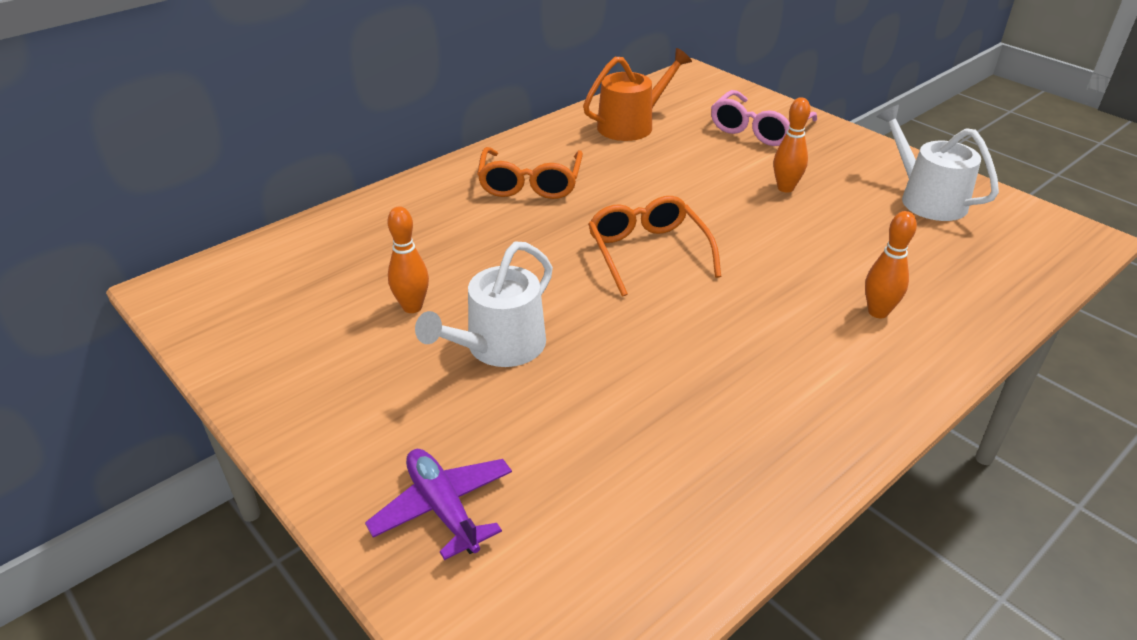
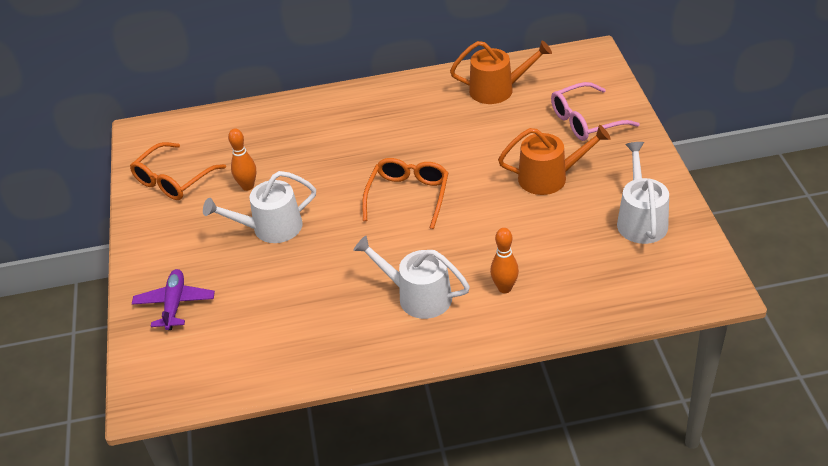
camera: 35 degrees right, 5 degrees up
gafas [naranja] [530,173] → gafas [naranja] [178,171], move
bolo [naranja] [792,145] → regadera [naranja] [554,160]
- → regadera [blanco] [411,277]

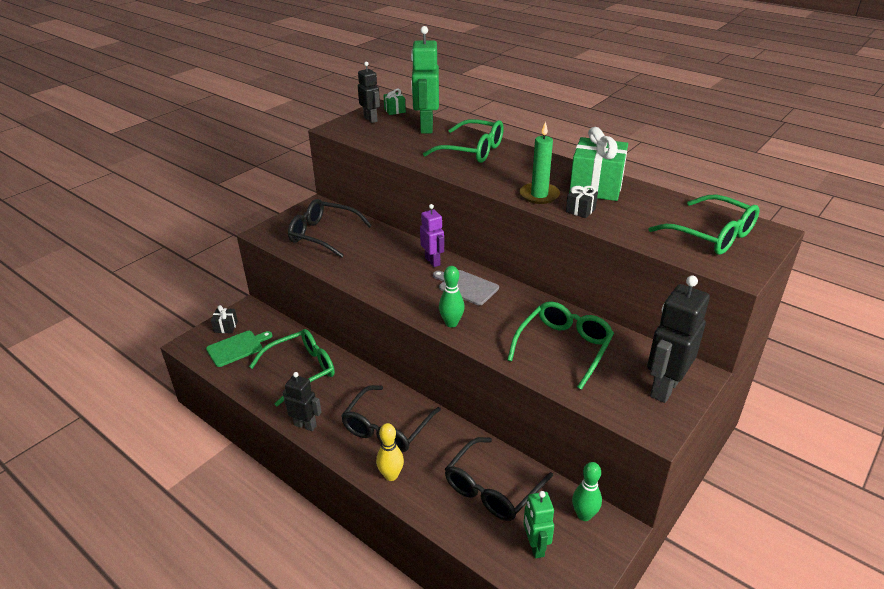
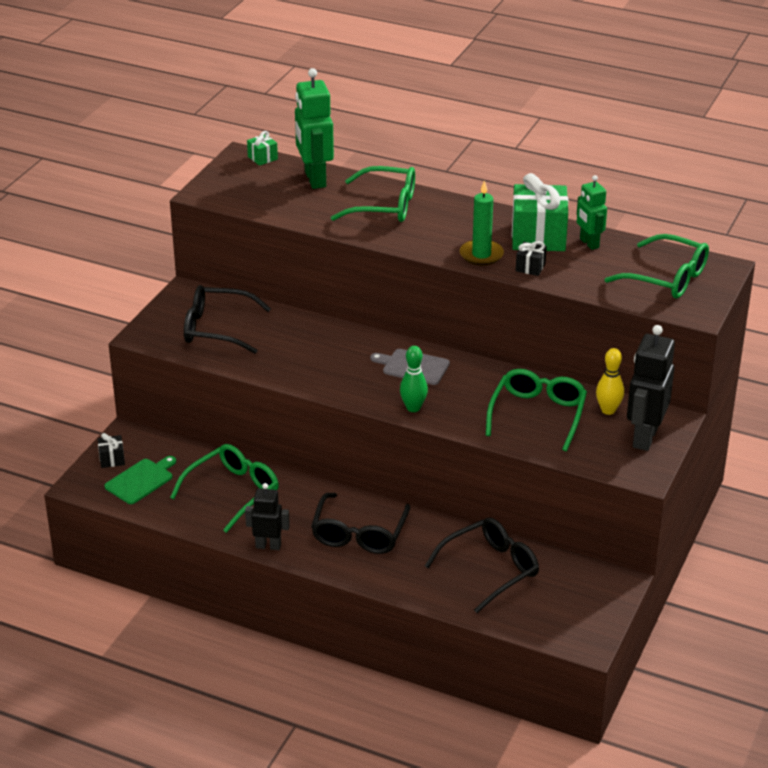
camera: 15 degrees left, 0 degrees up
robot [negro] [369,92] → -
bolo [amarillo] [390,452] → bolo [amarillo] [610,381], move
robot [morado] [432,235] → -
gafas [negro] [499,479] → gafas [negro] [482,565], 150 degrees counterclockwise
robot [verde] [538,524] → robot [verde] [592,212], move
bolo [verde] [587,491] → -

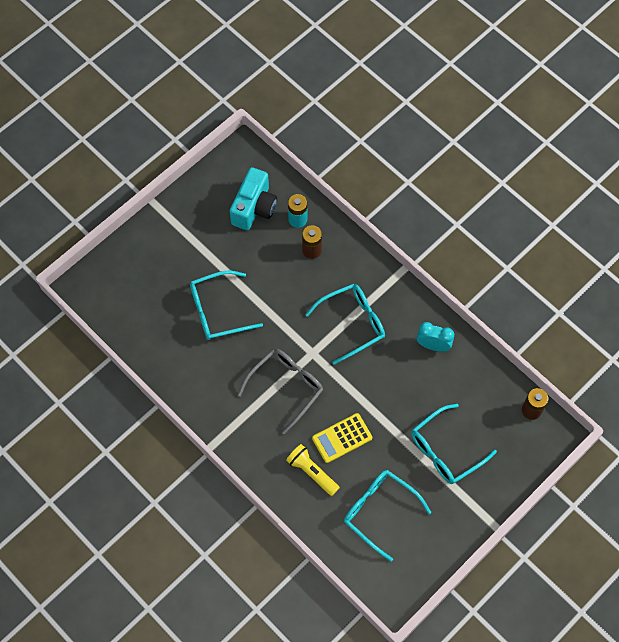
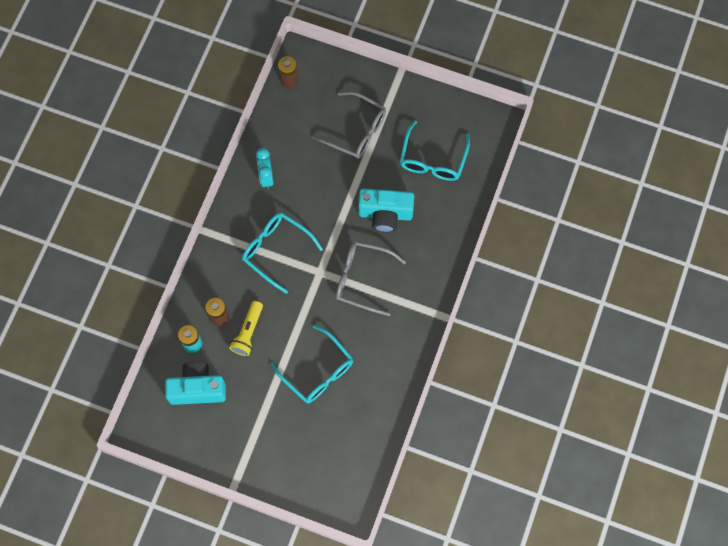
camera: 115 degrees left, 5 degrees up
lámpara de mano [amarillo] [313,470] → lámpara de mano [amarillo] [246,328], move
calculadora [amarillo] [342,438] → cámara [turquesa] [386,210]
gafas [turquesa] [454,444] → gafas [gris] [349,125]

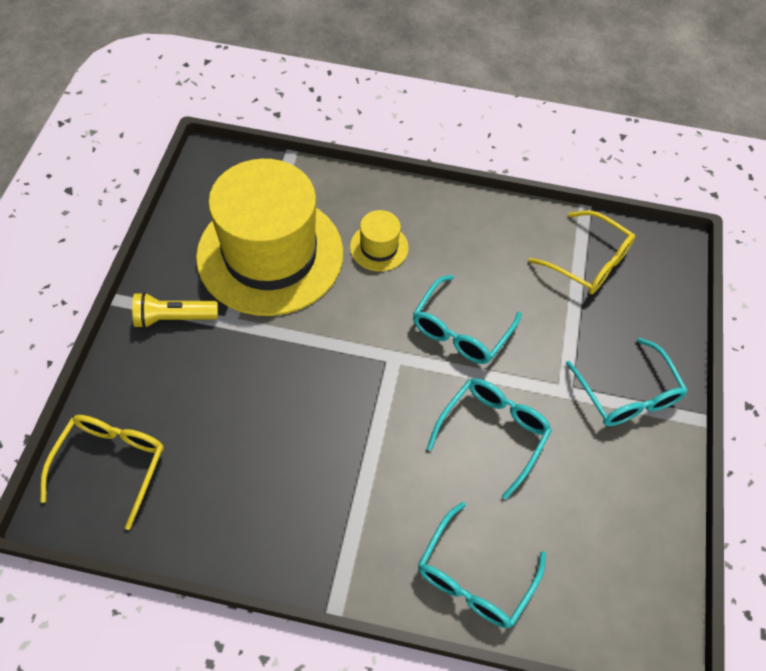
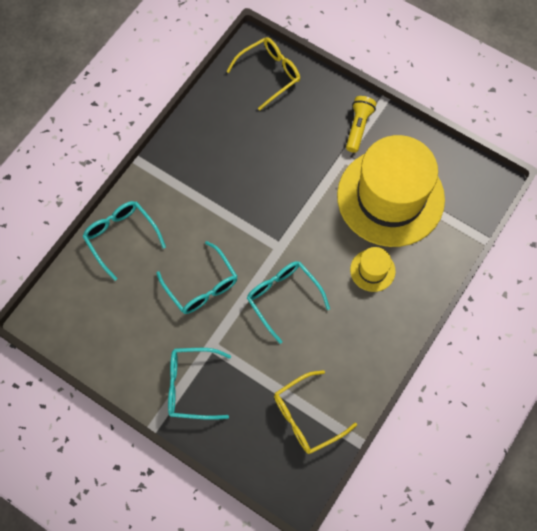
camera: 115 degrees right, 10 degrees up
gafas [amarillo] [102,472] → gafas [amarillo] [263,73], 75 degrees counterclockwise

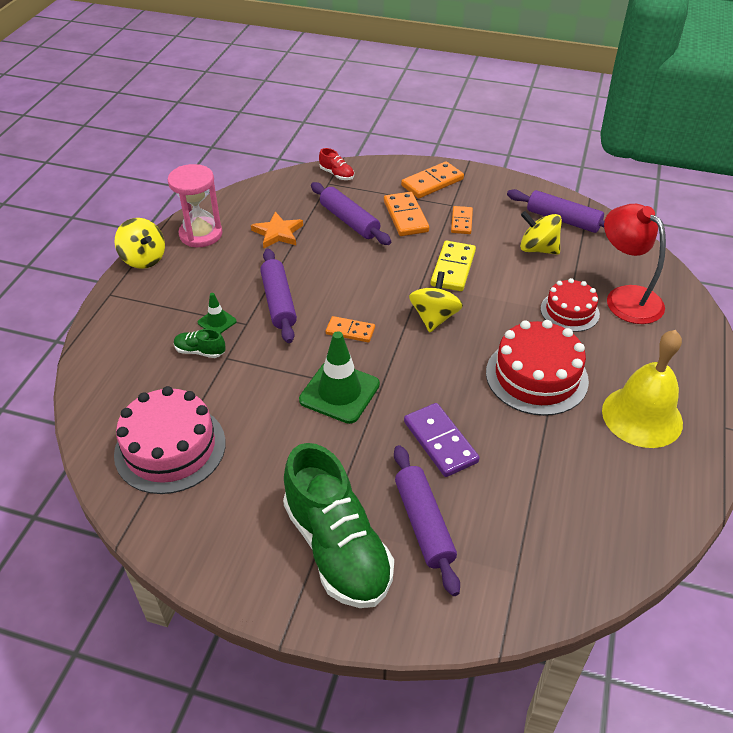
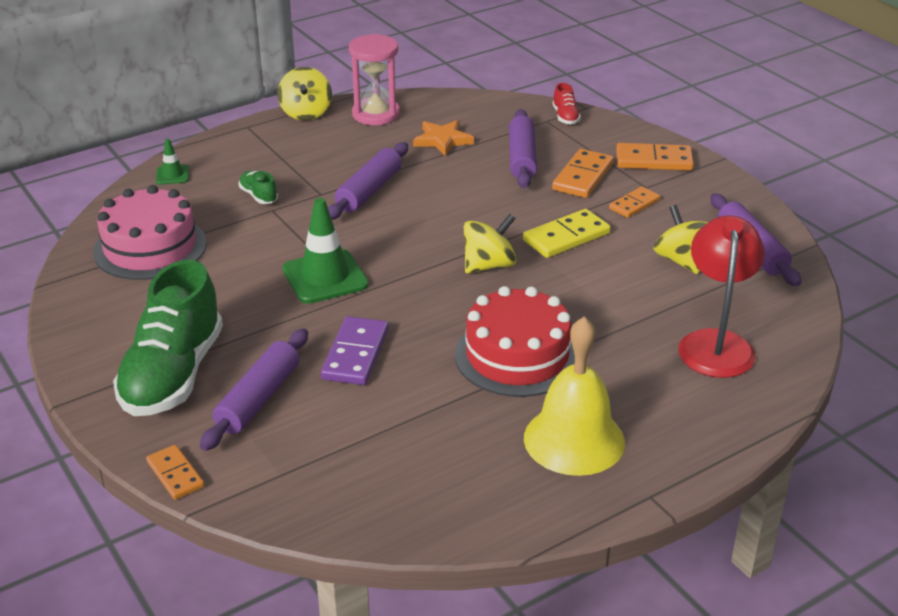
camera: 40 degrees right, 10 degrees down
cono de tráfico [verde] [217,313] → cono de tráfico [verde] [172,161], move
ficha de dominó [naranja] [350,329] → ficha de dominó [naranja] [175,472], move
tarta [rojo] [570,305] → -

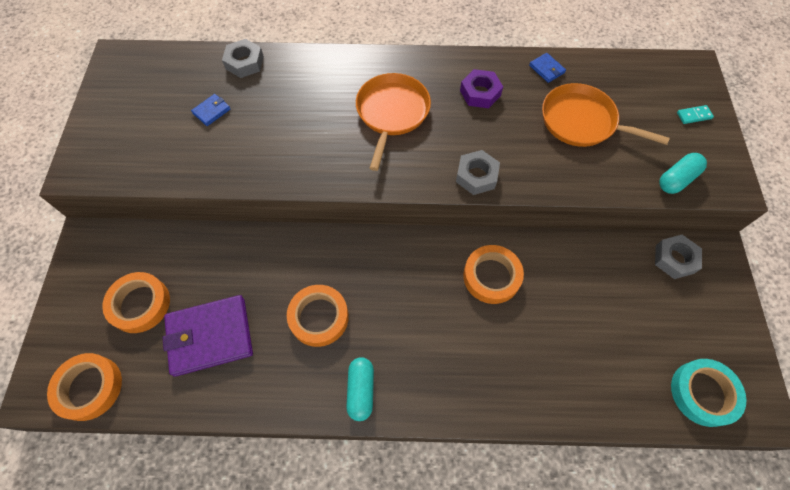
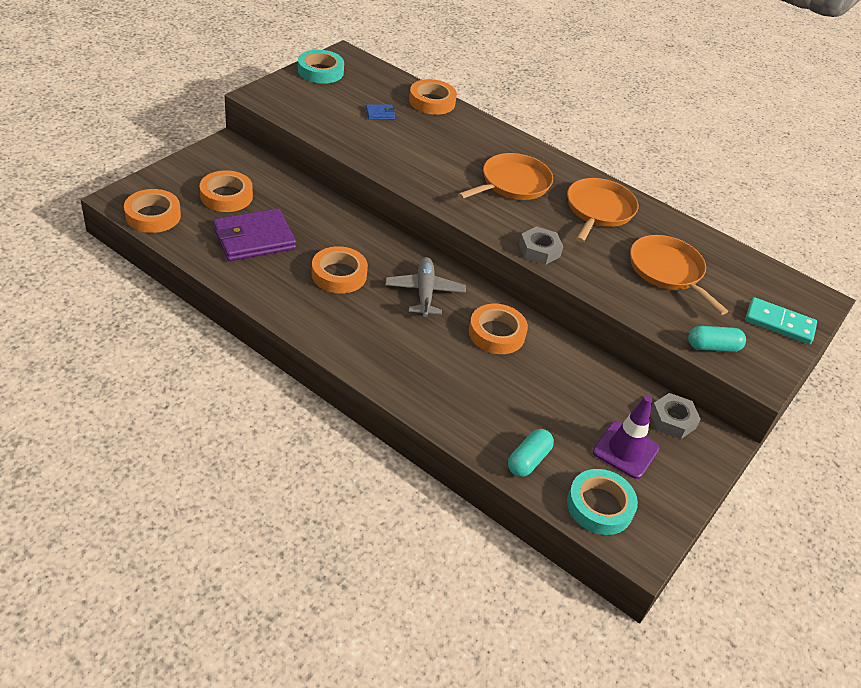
camera: 30 degrees right, 20 degrees down
cartera [morado] [207,336] → cartera [morado] [254,234], 45 degrees counterclockwise
tuerca [gris] [243,58] → cinta adhesiva [naranja] [433,97]
cápsula [turquesa] [360,389] → cápsula [turquesa] [531,453], move
tuerca [morado] [481,88] → sartén [naranja] [602,210]
cartera [azul] [547,68] → -
ficha de dominó [turquesa] [695,114] → ficha de dominó [turquesa] [781,320], x1.97
- → cinta adhesiva [turquesa] [321,67]
- → avión [gris] [425,287]
- → cono de tráfico [morado] [626,437]

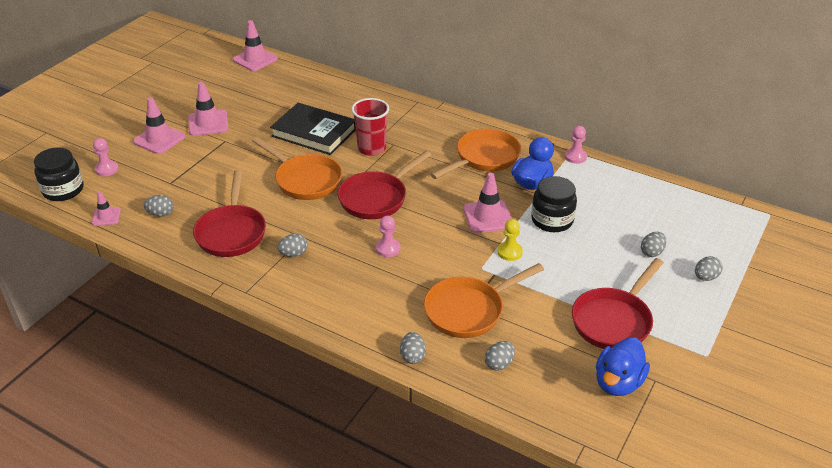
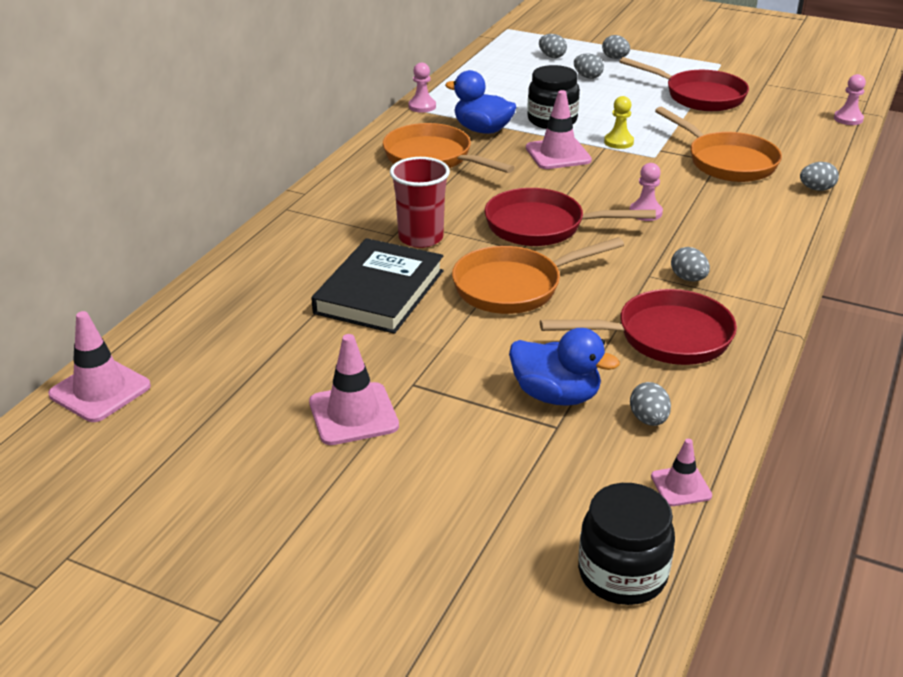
camera: 95 degrees left, 5 degrees down
peón [rosa] [106,157] → peón [rosa] [850,99], move
cono de tráfico [rosa] [159,125] → -
sartén [naranja] [297,168] → sartén [naranja] [538,275], 150 degrees counterclockwise
sartén [rojo] [385,185] → sartén [rojo] [570,217], 150 degrees clockwise
huevo [gris] [500,356] → huevo [gris] [553,46], move
pato [azul] [623,366] → pato [azul] [564,367], move

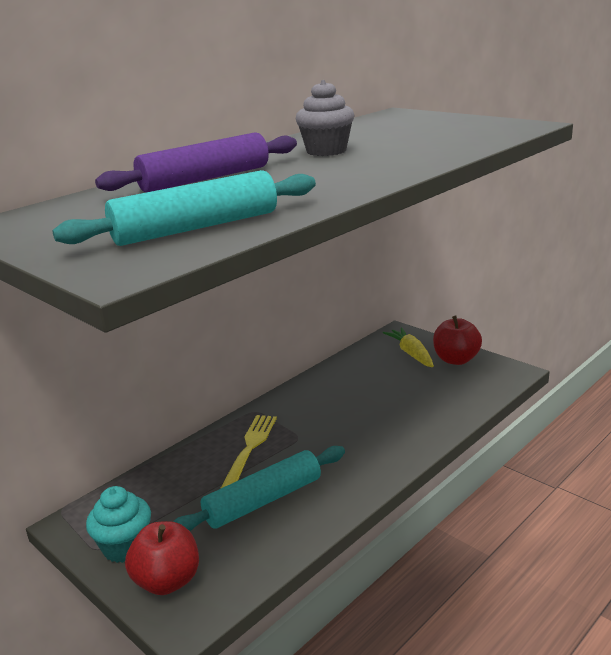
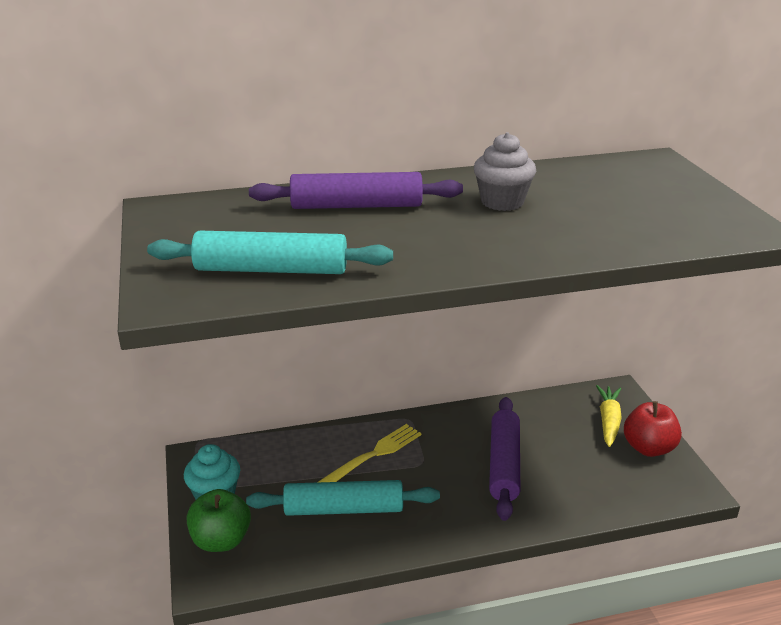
camera: 30 degrees right, 5 degrees up
manzana [rojo] [162,558] → manzana [verde] [219,520]
- → rodillo [morado] [504,459]

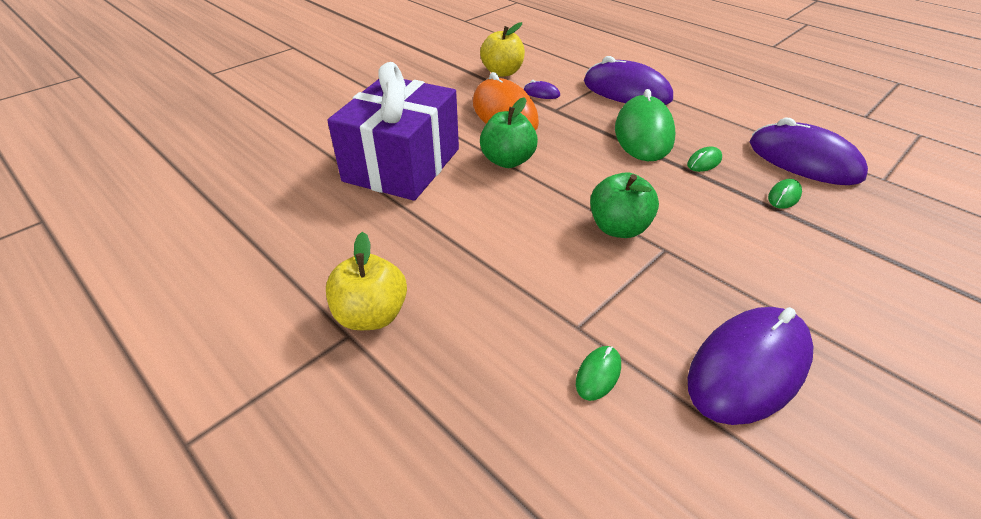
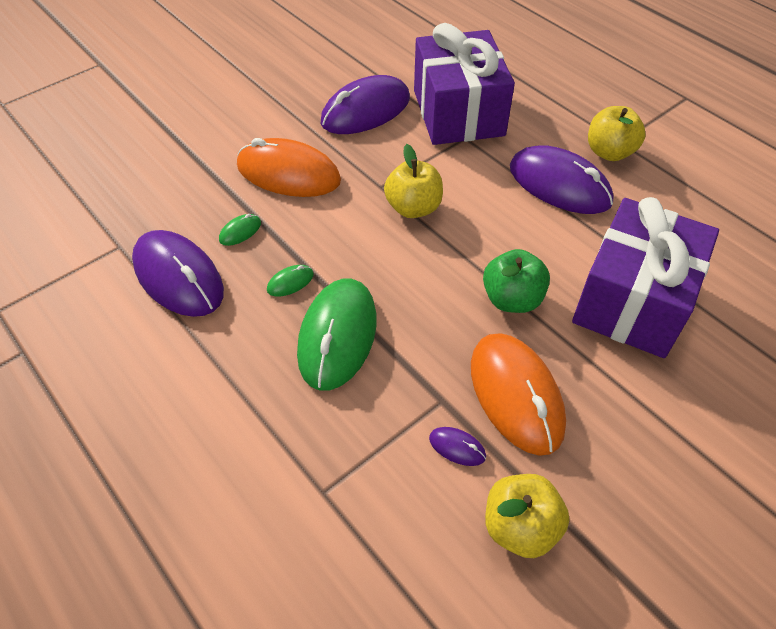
camera: 175 degrees left, 10 degrees up
ratón [verde] [598,373] → regalo [morado] [464,84]
ratón [morado] [628,80] → ratón [morado] [562,179], move
manzana [verde] [624,205] → manzana [amarillo] [413,181]
- → ratón [naranja] [289,167]

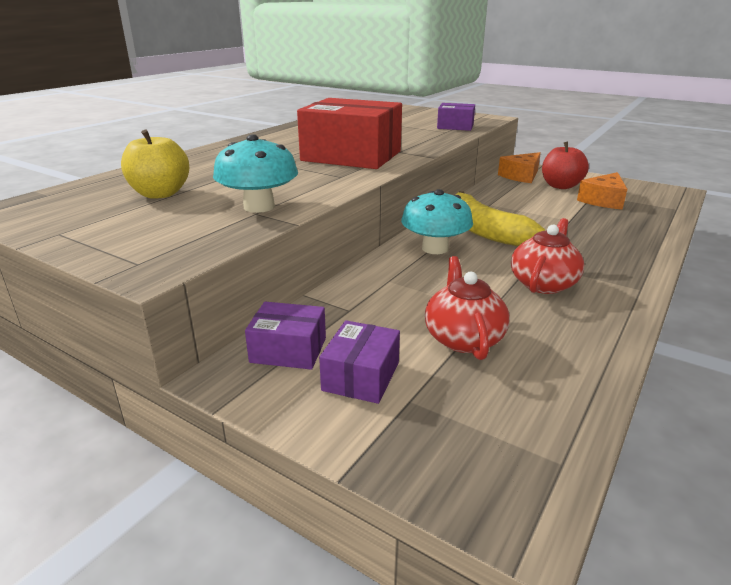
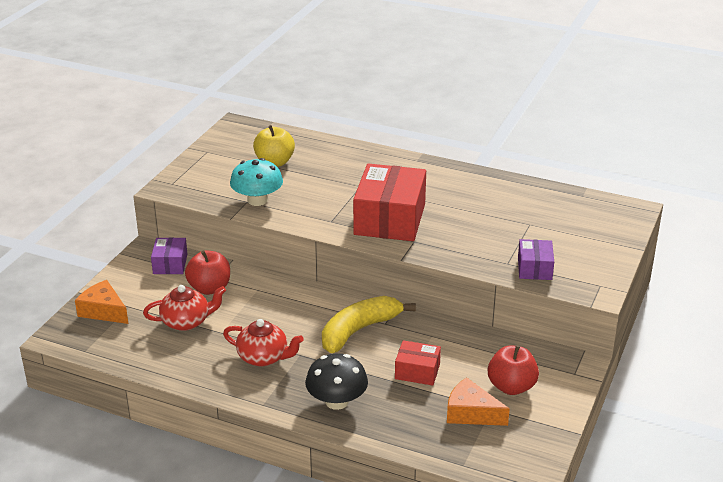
camera: 80 degrees right, 5 degrees up
caja [morado] [359,362] → -
seta [turquesa] [437,221] → -
queso [naranja] [519,167] → queso [naranja] [102,302], move
- → manzana [rojo] [207,272]
- → seta [negro] [336,381]
- → caja [rojo] [418,363]

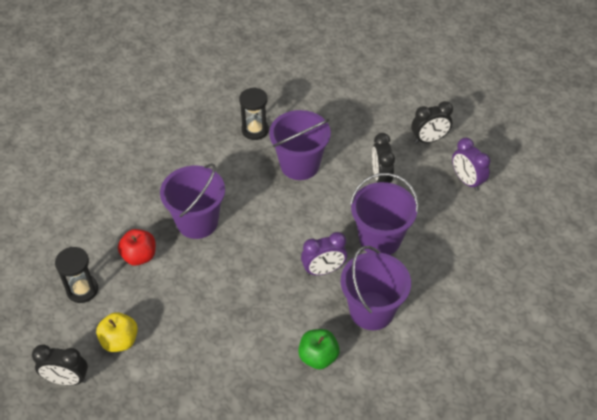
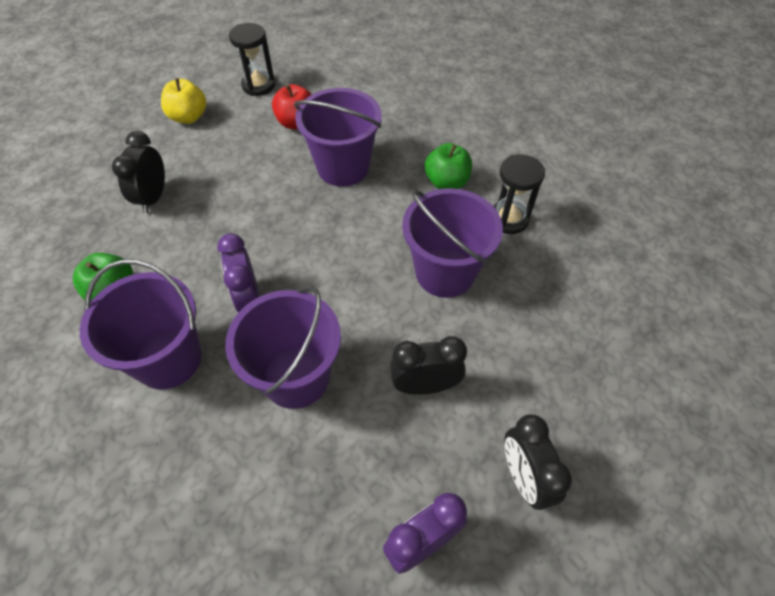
camera: 90 degrees right, 5 degrees up
despertador [negro] [60,365] → despertador [negro] [138,172], move
- → manzana [verde] [448,166]

